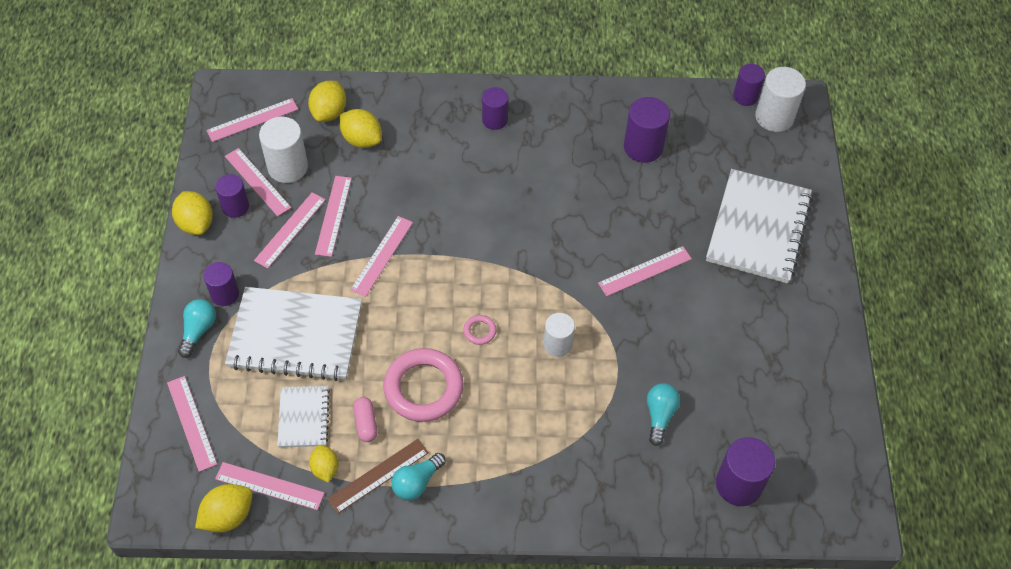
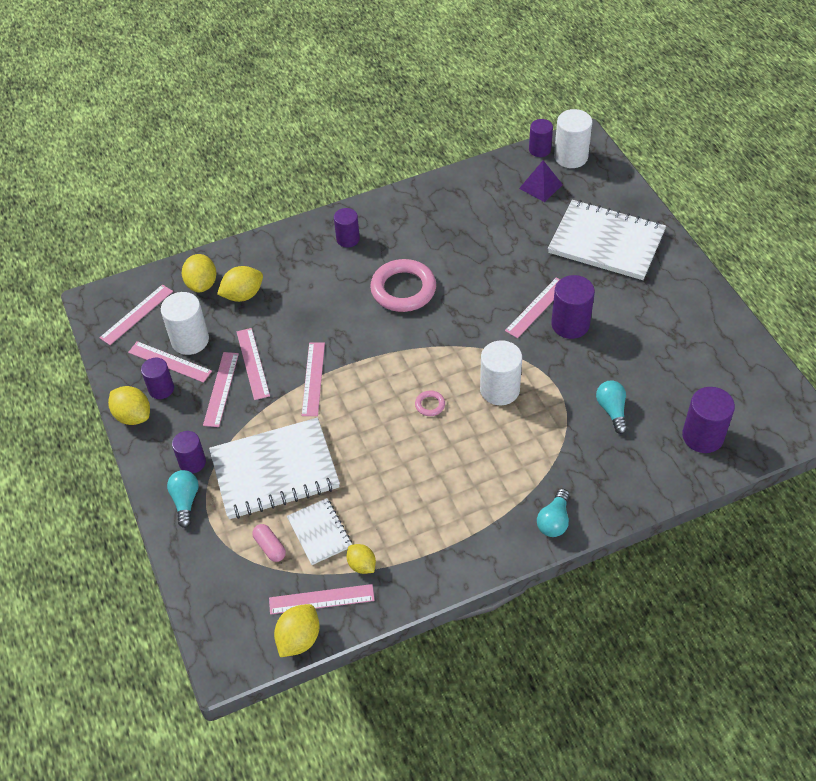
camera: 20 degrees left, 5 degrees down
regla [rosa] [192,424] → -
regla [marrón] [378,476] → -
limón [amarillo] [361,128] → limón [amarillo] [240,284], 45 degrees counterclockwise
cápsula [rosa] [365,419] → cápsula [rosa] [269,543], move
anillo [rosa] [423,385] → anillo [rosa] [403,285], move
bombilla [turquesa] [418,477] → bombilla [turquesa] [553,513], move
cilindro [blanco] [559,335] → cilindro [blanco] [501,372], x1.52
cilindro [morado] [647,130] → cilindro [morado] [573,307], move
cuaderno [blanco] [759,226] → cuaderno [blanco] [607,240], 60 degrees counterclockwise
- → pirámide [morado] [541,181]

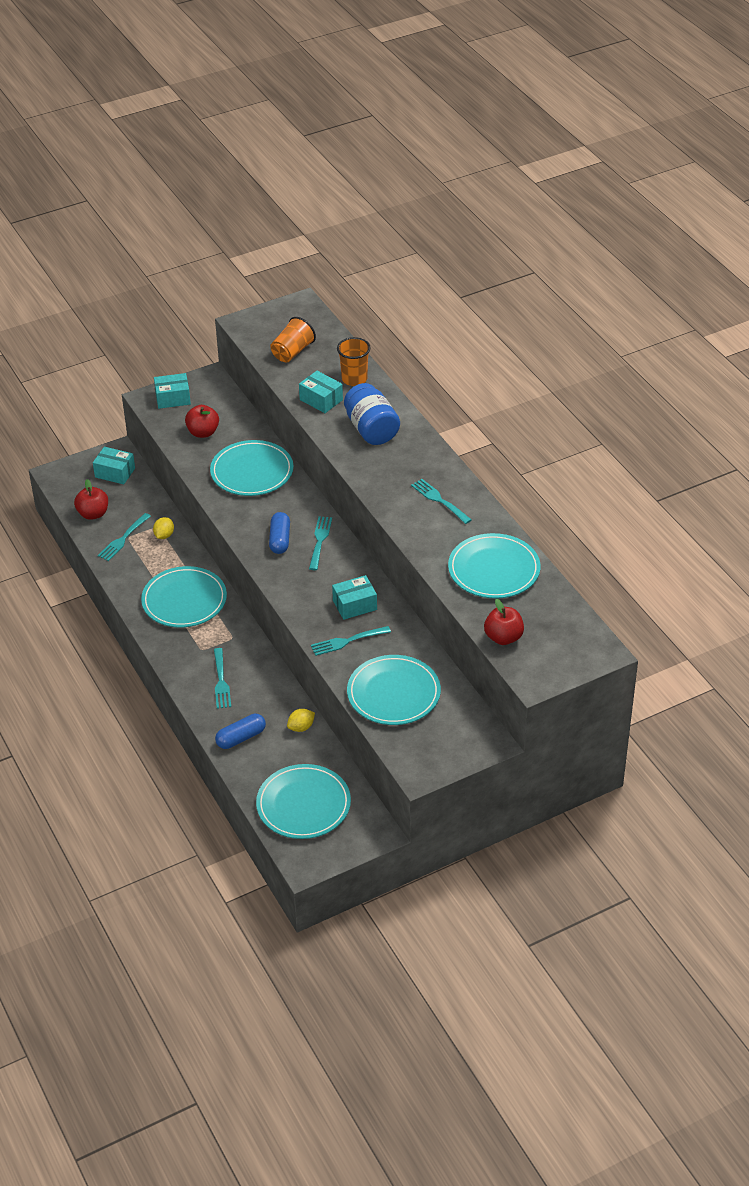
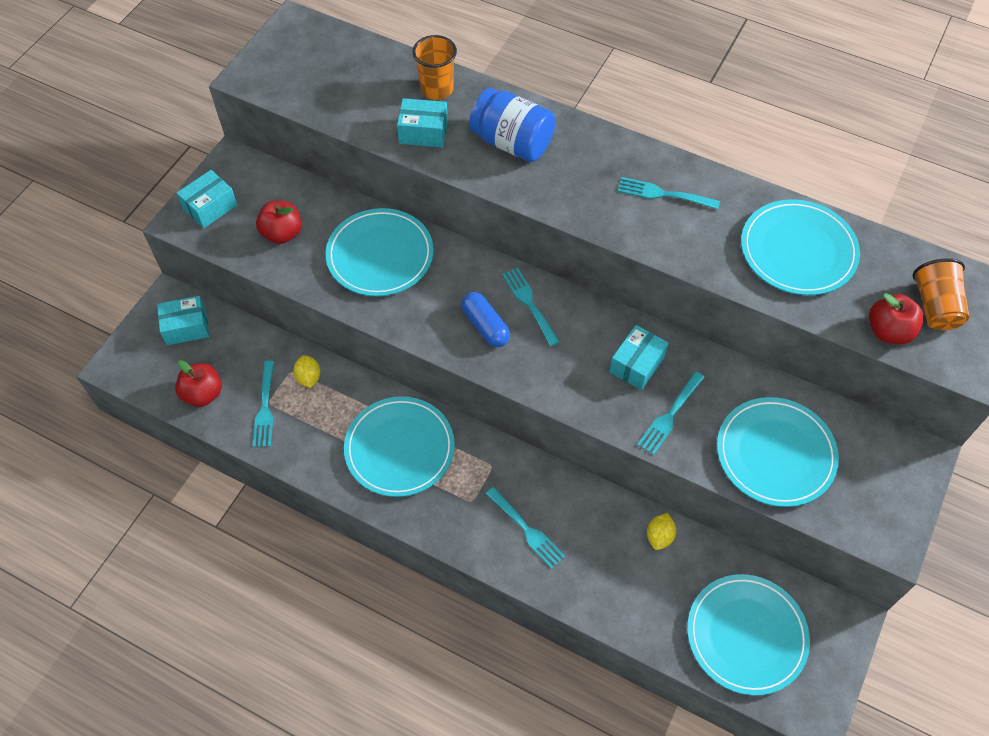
camera: 35 degrees left, 15 degrees up
cápsula [azul] [240,731] → -
vaso [naranja] [293,339] → vaso [naranja] [941,294], move

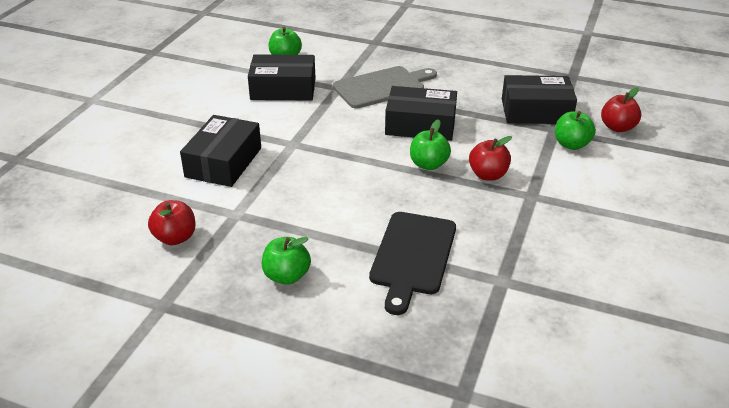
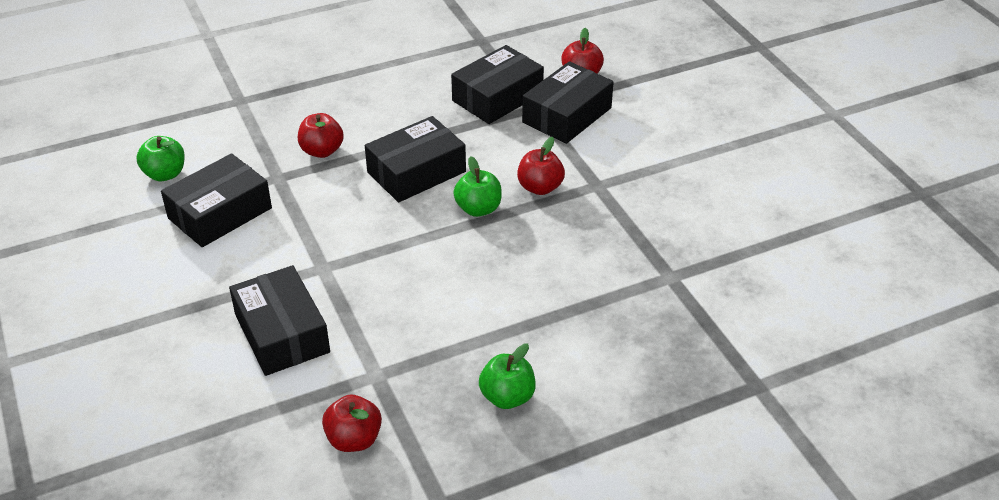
camera: 45 degrees left, 5 degrees up
tabla de cortar [gris] [385,87] → manzana [rojo] [321,135]
tabla de cortar [negro] [412,263] → -
manzana [verde] [575,130] → caja [negro] [568,102]

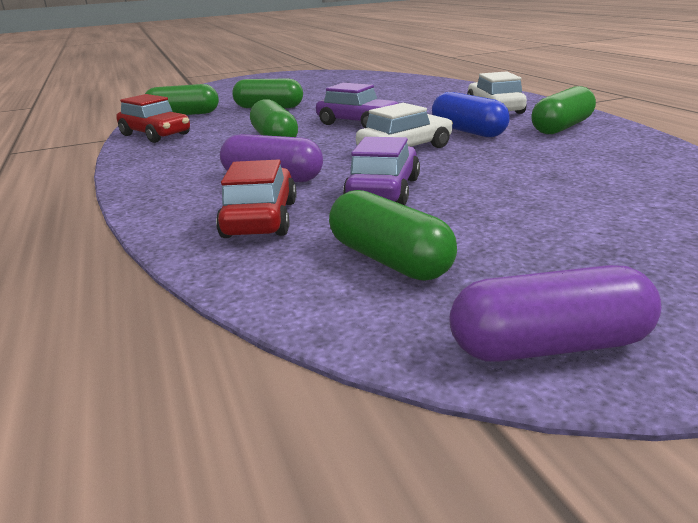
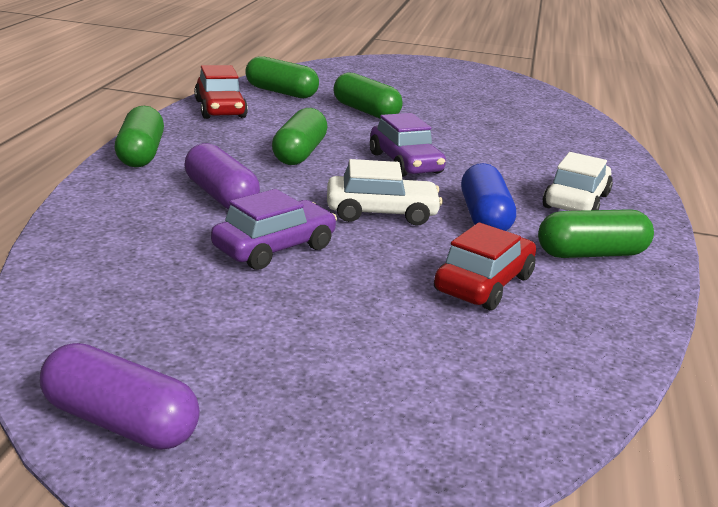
camera: 30 degrees right, 0 degrees up
coche [rojo] [256,199] → coche [rojo] [485,266], move
cápsula [verde] [393,235] → cápsula [verde] [139,136], move

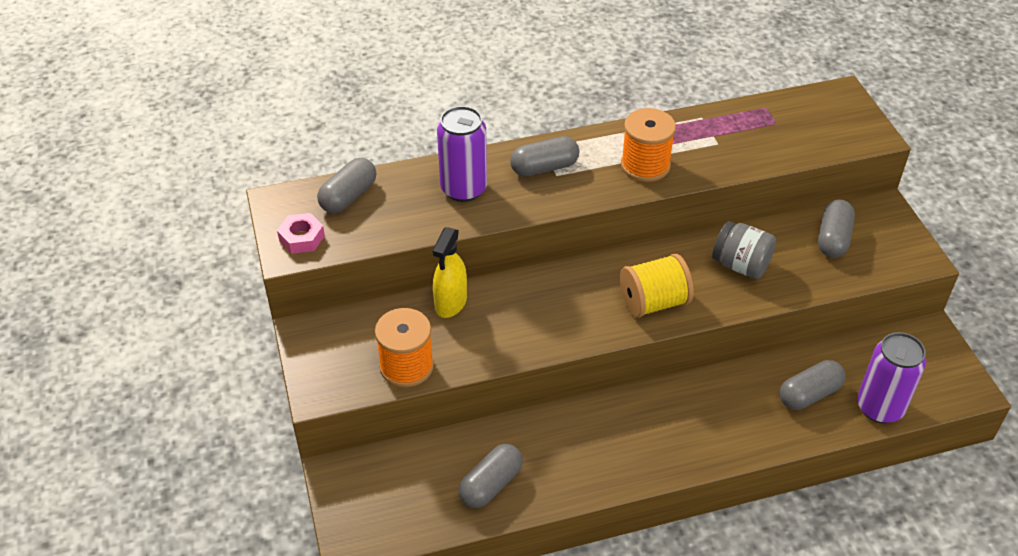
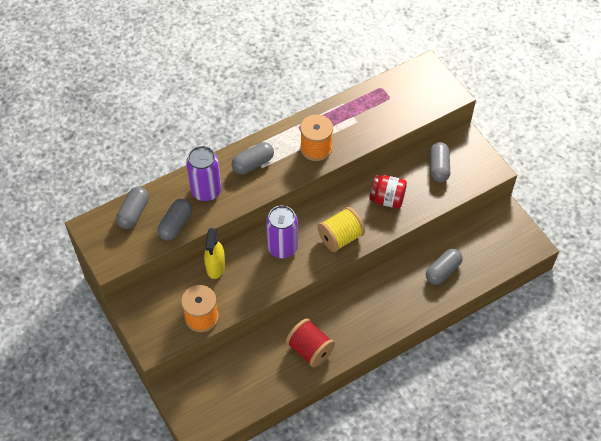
camera: 15 degrees left, 10 degrees up
tuerca [rosa] [301,233] → -
cápsula [gris] [490,476] → cápsula [gris] [174,220], move
tarro [gris] [744,250] → tarro [rojo] [388,192]
lata [morado] [891,377] → lata [morado] [282,231], move
- → carrete [rojo] [310,342]

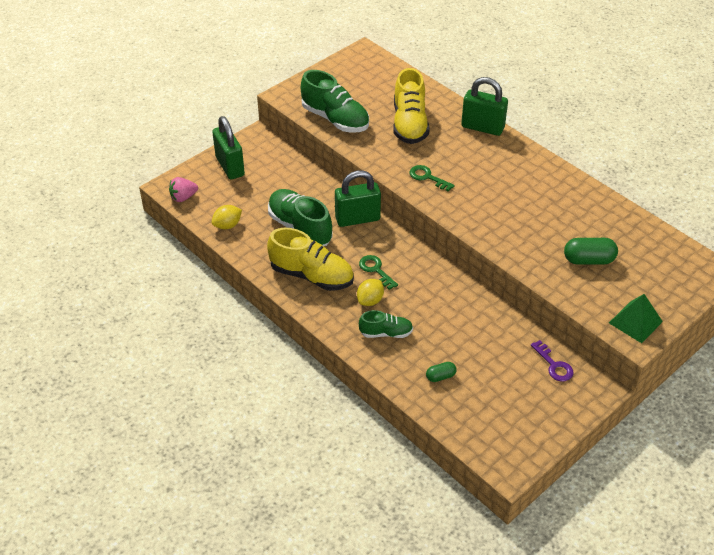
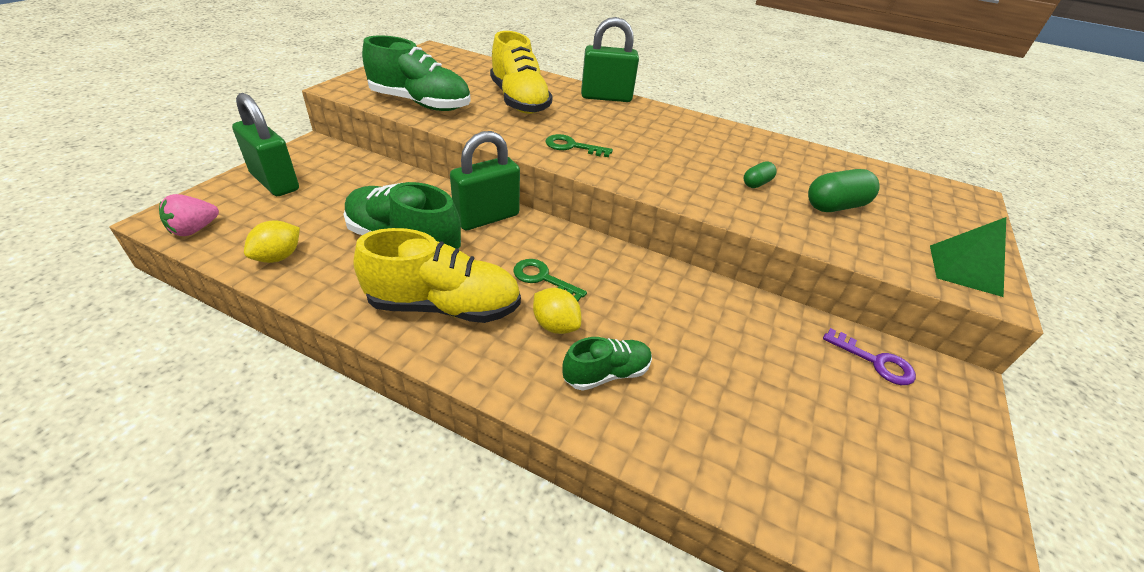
camera: 25 degrees left, 5 degrees down
limón [amarillo] [370,292] → limón [amarillo] [557,311], 60 degrees counterclockwise
cápsula [verde] [441,372] → cápsula [verde] [760,174], move

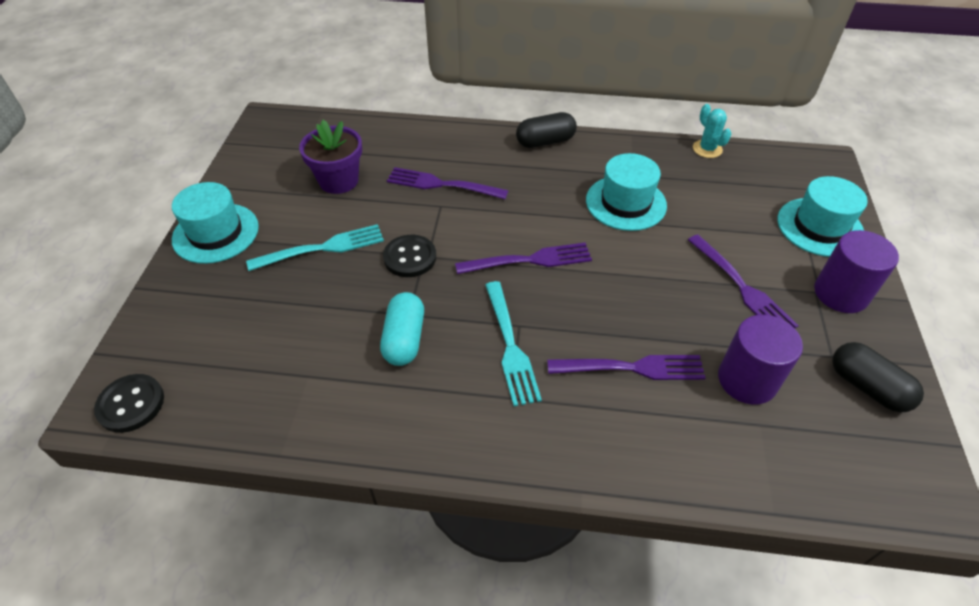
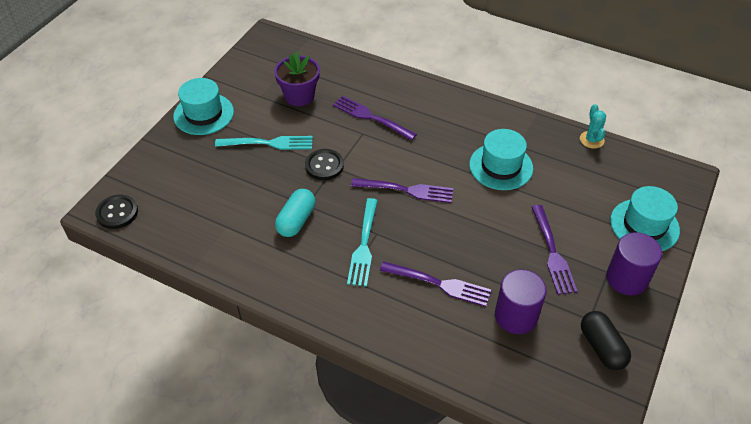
camera: 20 degrees right, 0 degrees up
cápsula [negro] [546,130] → -

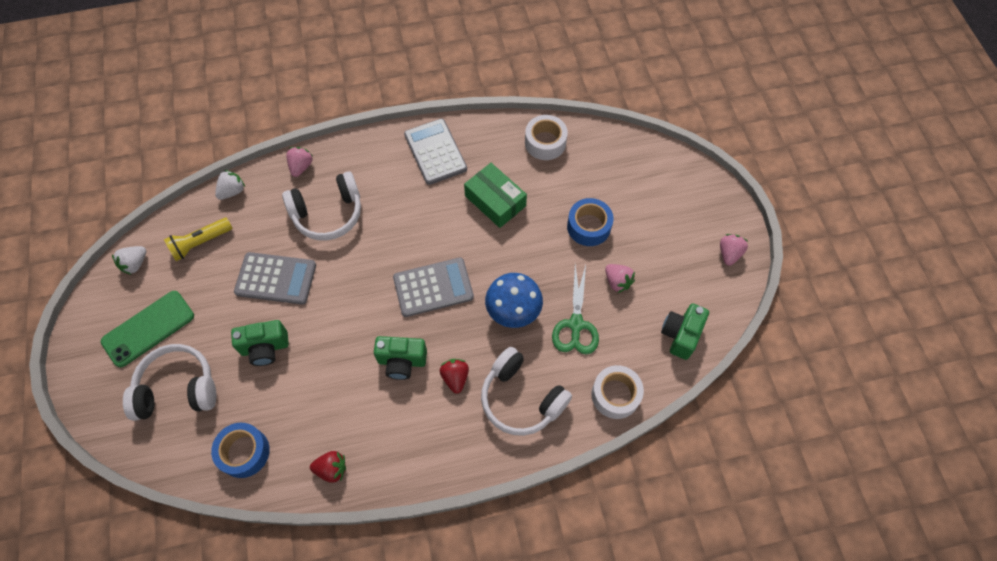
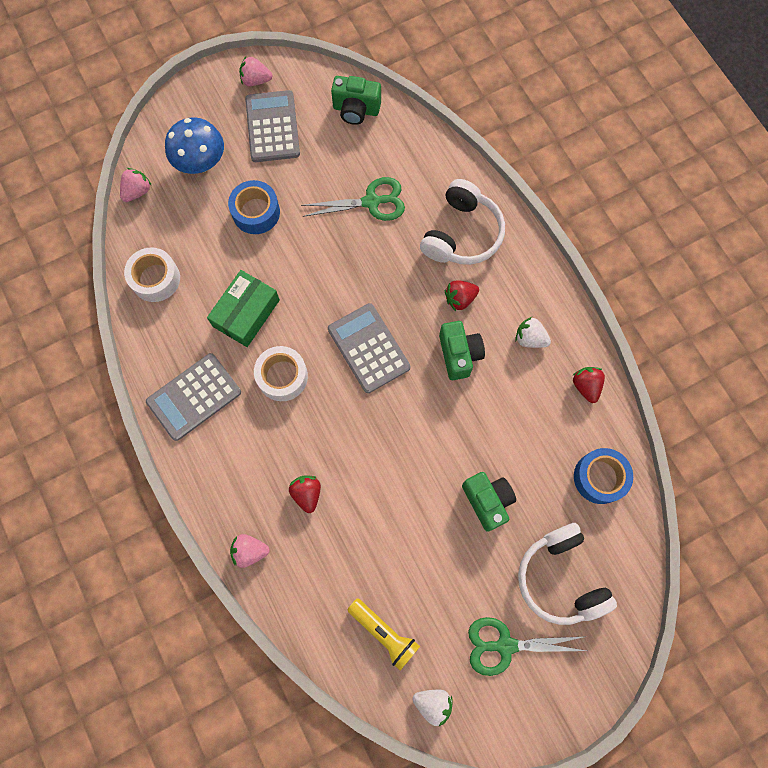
camera: 105 degrees left, 10 degrees up
móvil [verde] [147,329] → tijeras [verde] [527,646]
fresa [blanco] [230,185] → fresa [blanco] [533,332], move
calculadora [gris] [275,278] → calculadora [gris] [272,126], move
auriculares [blanco] [321,206] → fresa [rojo] [305,494]
seta [azul] [514,300] → seta [azul] [194,145], move
cinta adhesiva [blanco] [618,392] → cinta adhesiva [blanco] [281,373], move
fresa [rosa] [620,278] → fresa [rosa] [135,185], move

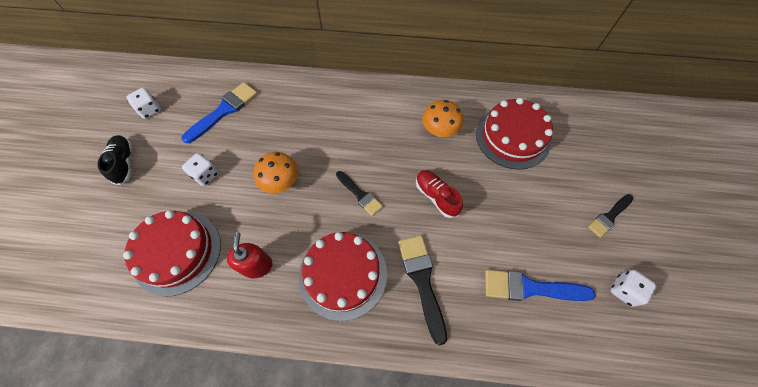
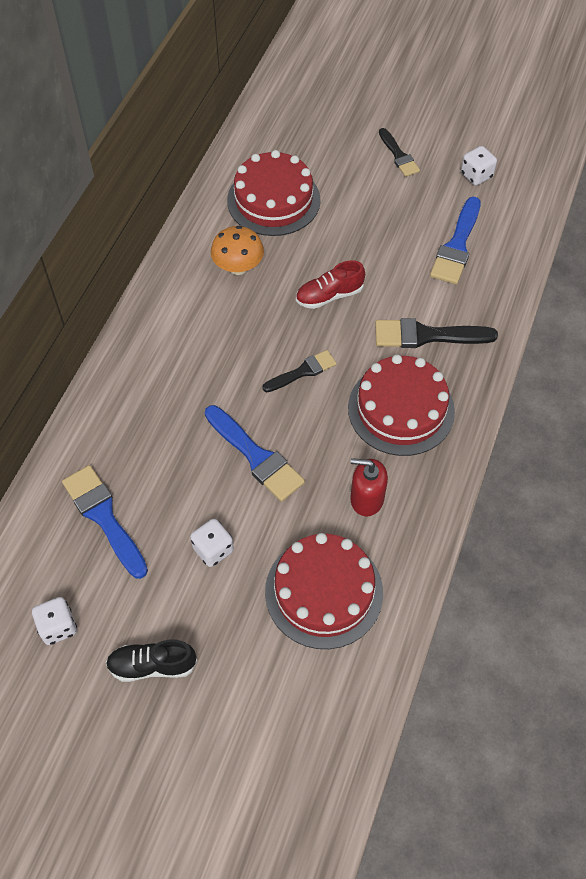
camera: 75 degrees left, 5 degrees down
seta [naranja] [275,172] → pincel [azul] [255,453]

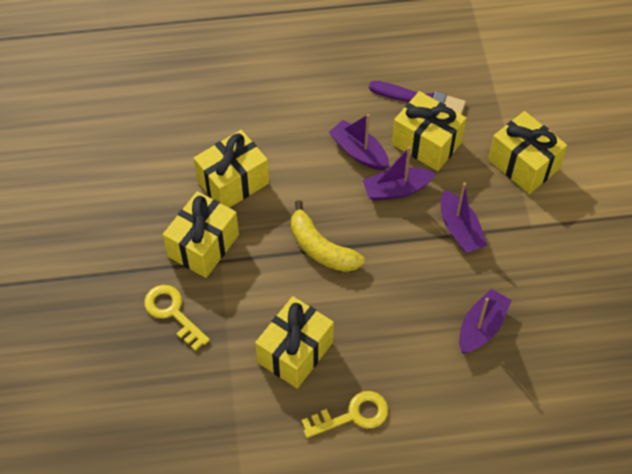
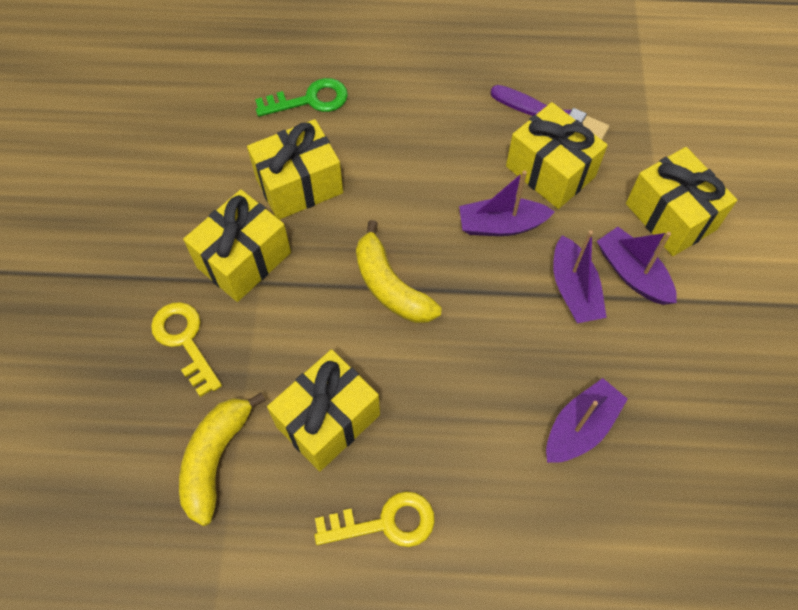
camera: 10 degrees right, 5 degrees up
barco [morado] [359,142] → barco [morado] [637,266], move
- → plátano [amarillo] [222,459]
- → llave [verde] [301,97]

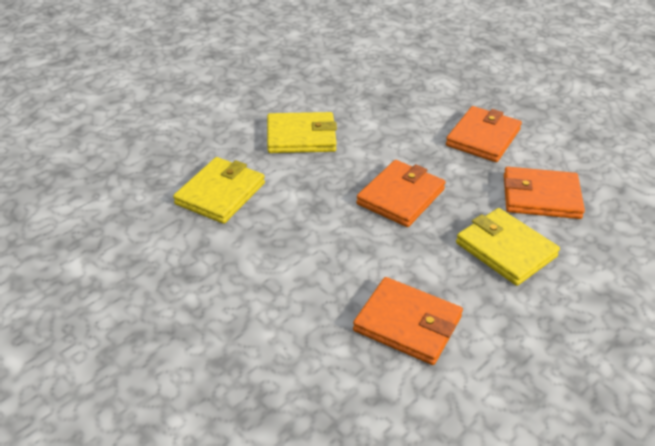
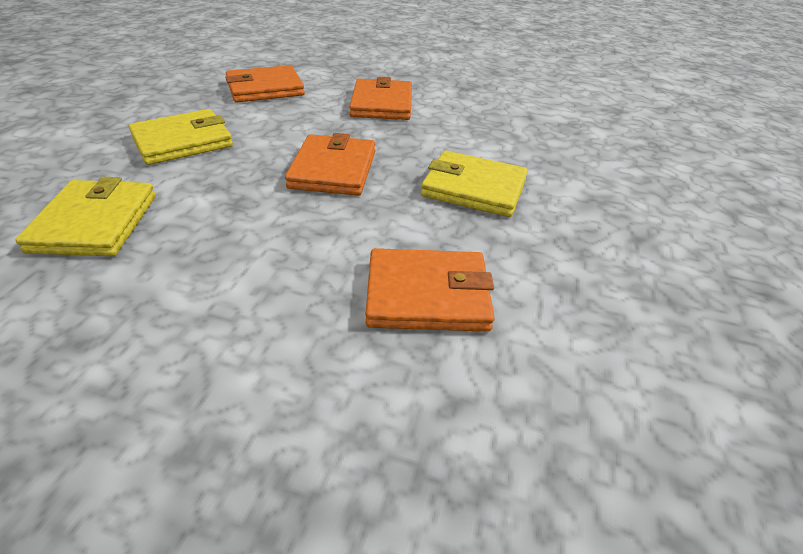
camera: 30 degrees left, 0 degrees up
cartera [naranja] [544,193] → cartera [naranja] [265,84], move

